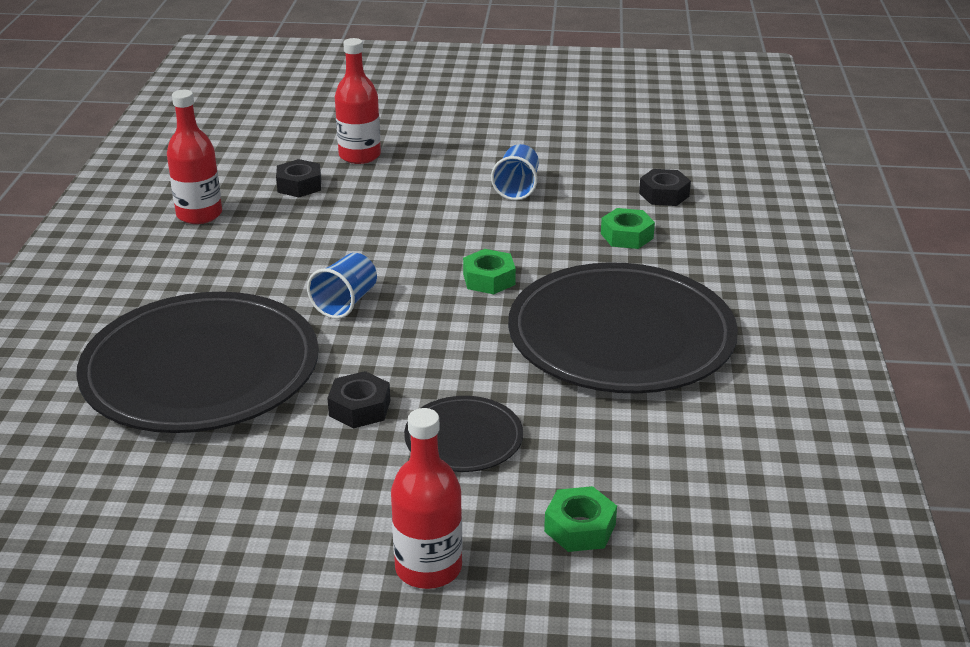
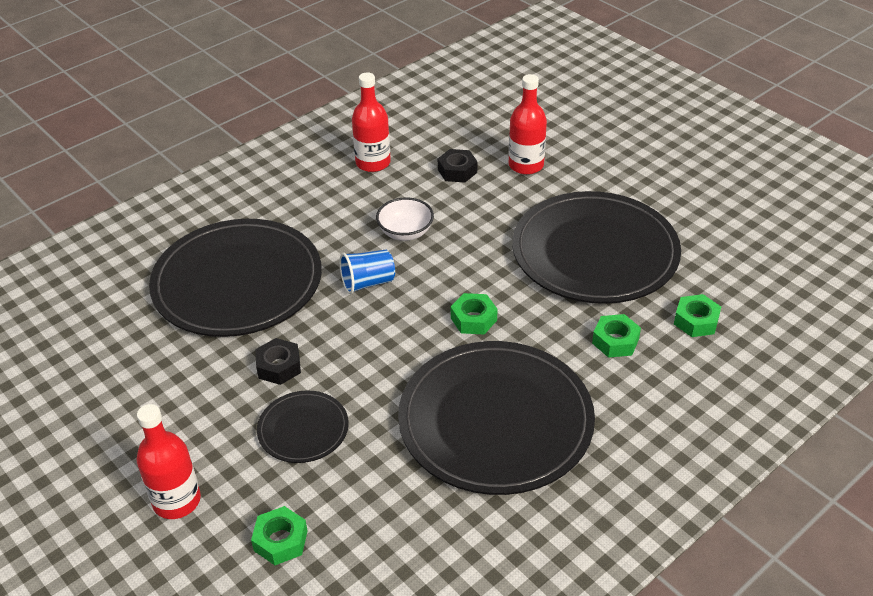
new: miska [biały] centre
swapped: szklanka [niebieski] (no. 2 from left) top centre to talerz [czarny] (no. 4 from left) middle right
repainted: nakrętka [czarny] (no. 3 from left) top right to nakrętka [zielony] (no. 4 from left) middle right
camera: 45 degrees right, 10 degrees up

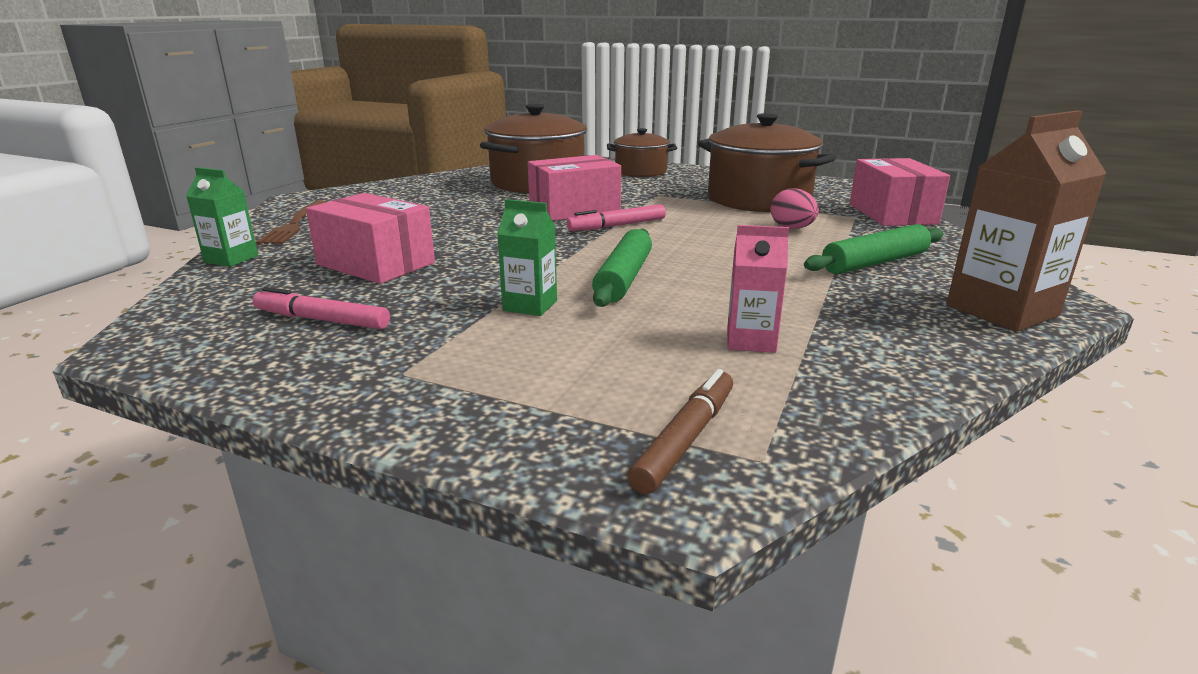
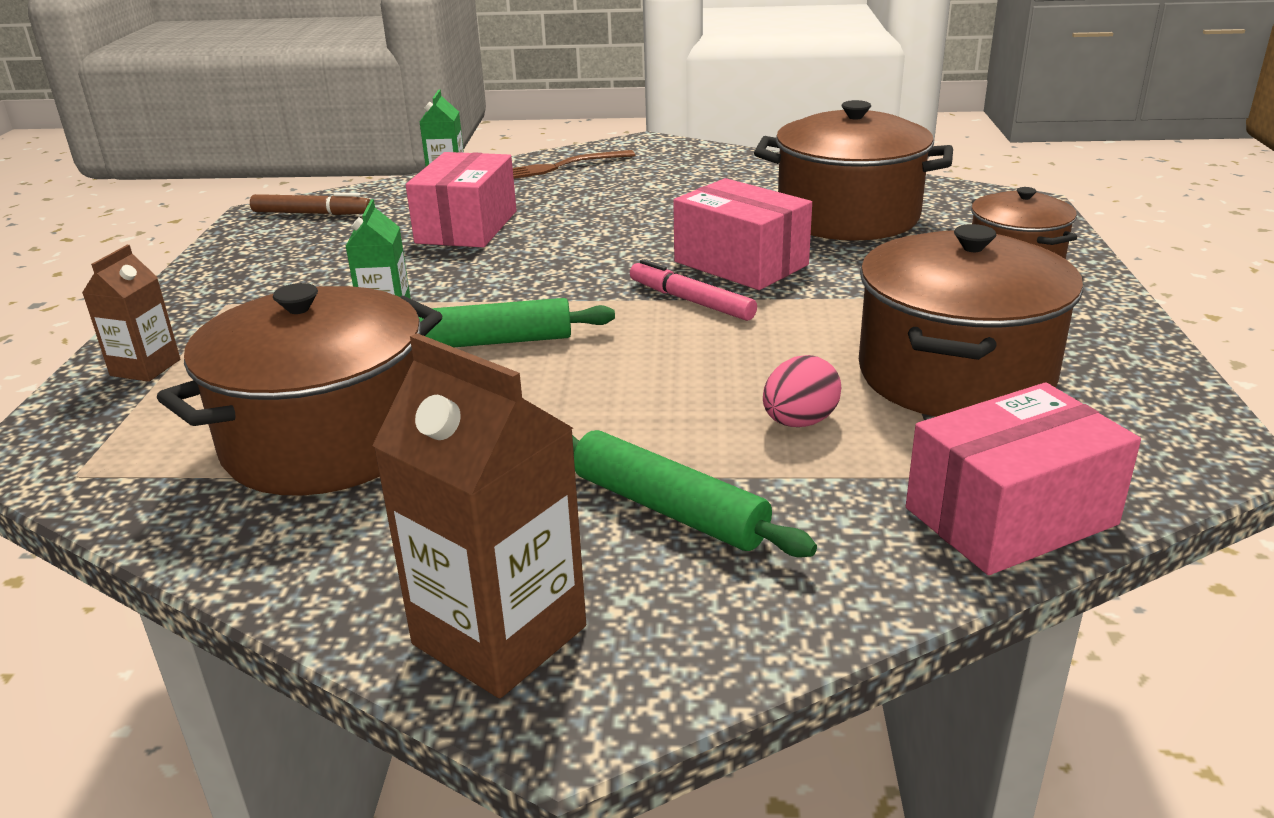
gone: flamaster [różowy] (no. 1 from left) middle left
new: karton mleka [brązowy] (no. 1 from left) middle left
shifted: flamaster [brązowy] centre to top left
swapped: karton mleka [różowy] centre to garnek [brązowy] (no. 1 from left) middle left
camera: 70 degrees right, 5 degrees up

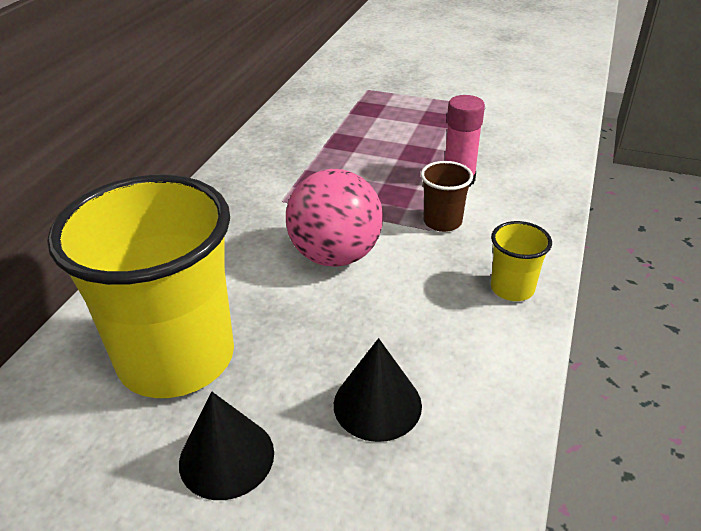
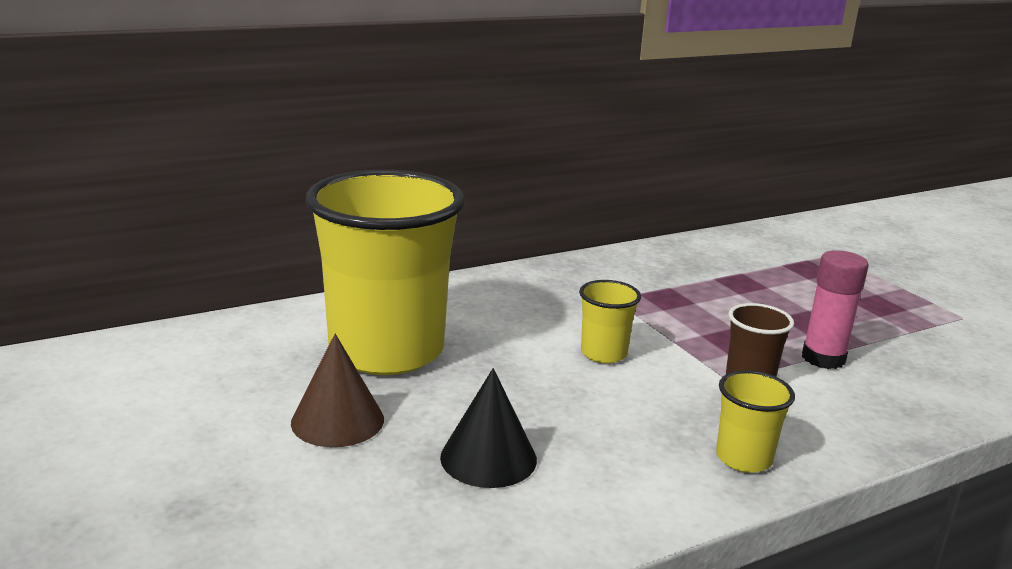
swapped: piłka [różowy] centre to szklanka [żółty] (no. 2 from left) centre
repainted: stożek [czarny] (no. 1 from left) bottom left to stożek [brązowy] bottom left
camera: 40 degrees right, 15 degrees down

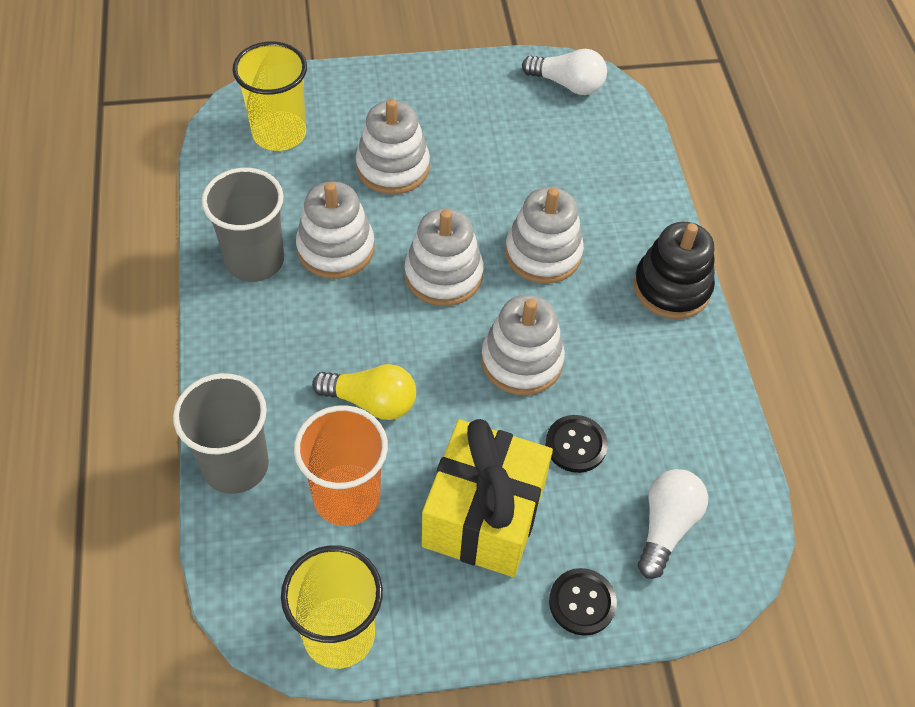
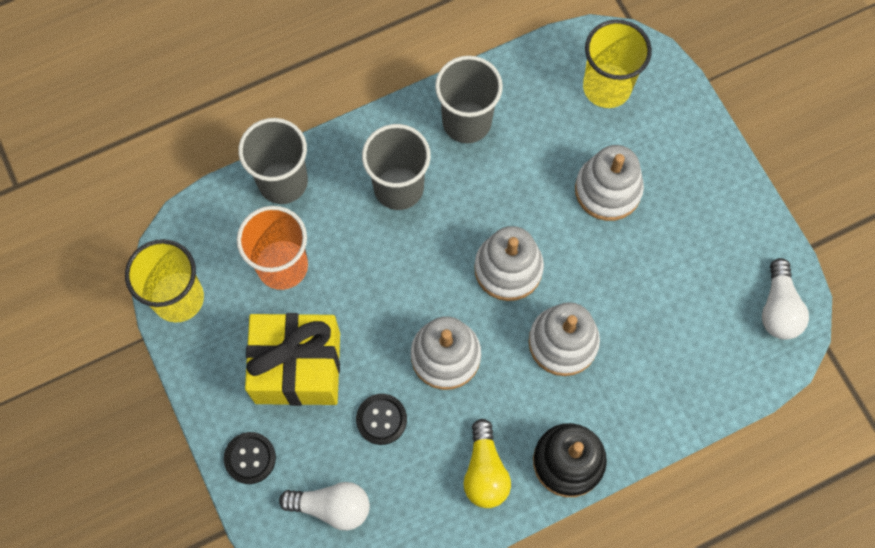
gone: zabawka nakładanka [biały] (no. 1 from left) top centre
new: szklanka [szary] (no. 2 from left) top centre
shifted: żarówka [żółty] centre to bottom centre
camera: 75 degrees right, 15 degrees up

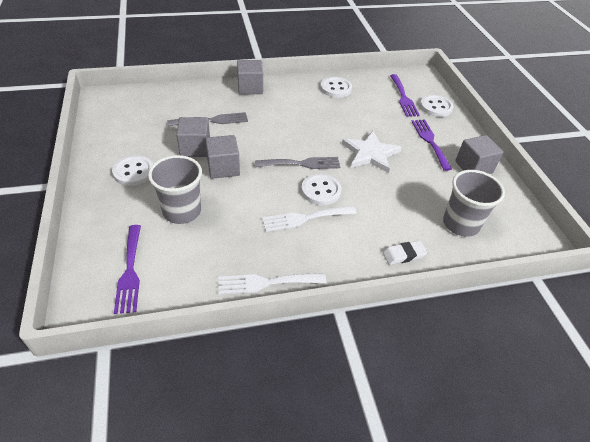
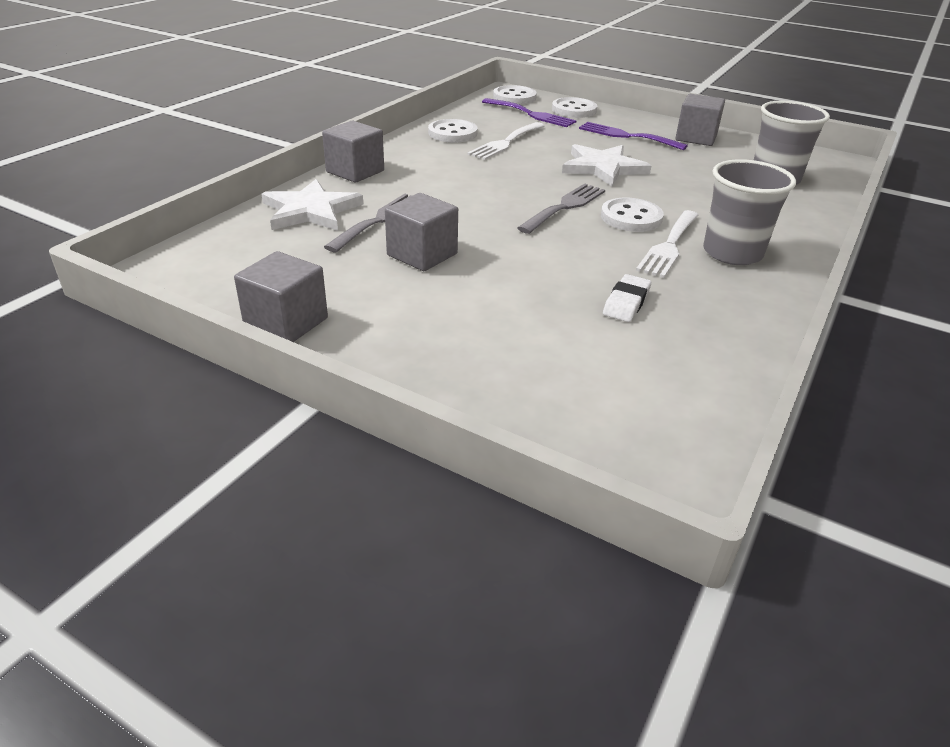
gone: widelec [fioletowy] (no. 1 from left) middle left
new: gwiazda [biały] (no. 1 from left) top left
shifted: sześcian [szary] (no. 2 from left in the first image) centre to sześcian [szary] (no. 1 from left) middle left; widelec [biały] (no. 1 from left) centre to top centre; guzik [biały] (no. 1 from left in the first image) middle left to guzik [biały] (no. 2 from left) top centre; gumka do mazania [biały] middle right to centre; szklanka [szary] (no. 1 from left) middle left to top right
camera: 45 degrees left, 10 degrees down

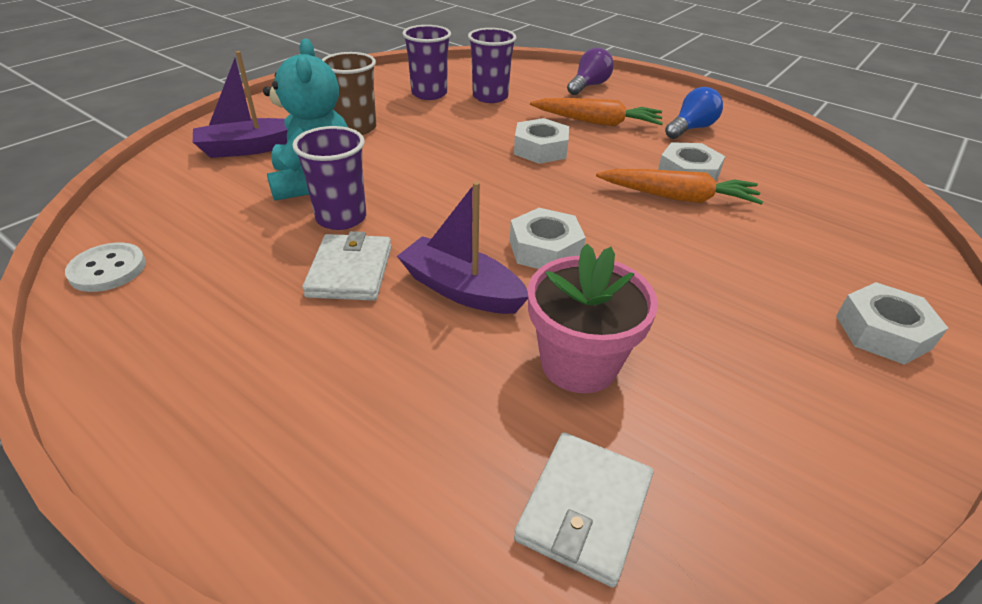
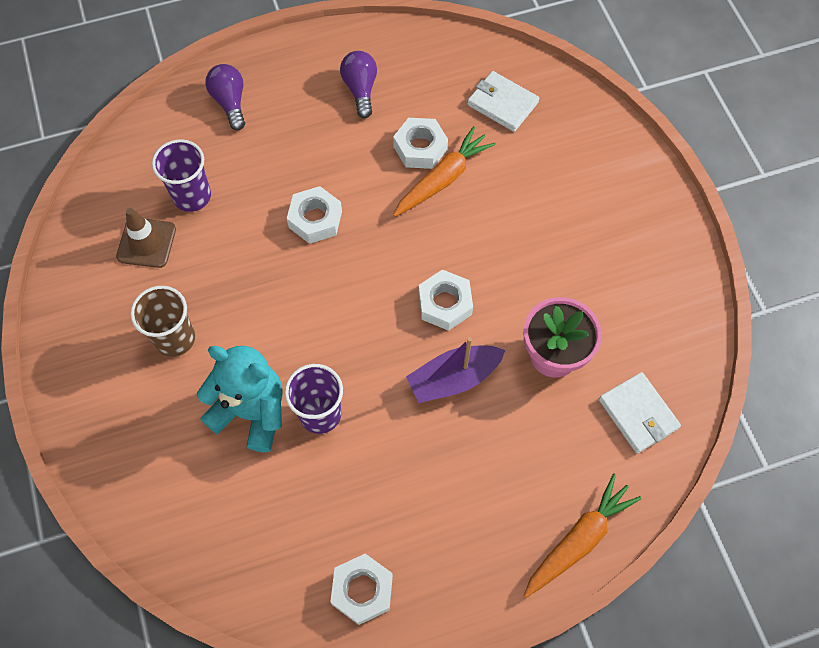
gone: guzik [biały] middle left; łódka [fioletowy] (no. 1 from left) top left
shifted: nakrętka [biały] (no. 4 from left in the first image) middle right to nakrętka [biały] (no. 2 from left) bottom centre; portfel [biały] (no. 1 from left) centre to top centre; marchewka [pomarańczowy] (no. 1 from left in the first image) top centre to marchewka [pomarańczowy] (no. 2 from left) bottom right
swapped: szklanka [fioletowy] (no. 2 from left) top centre to pachołek [brązowy] middle left
repainted: żarówka [niebieski] top right to żarówka [fioletowy] (no. 2 from left) top centre
camera: 55 degrees left, 25 degrees up

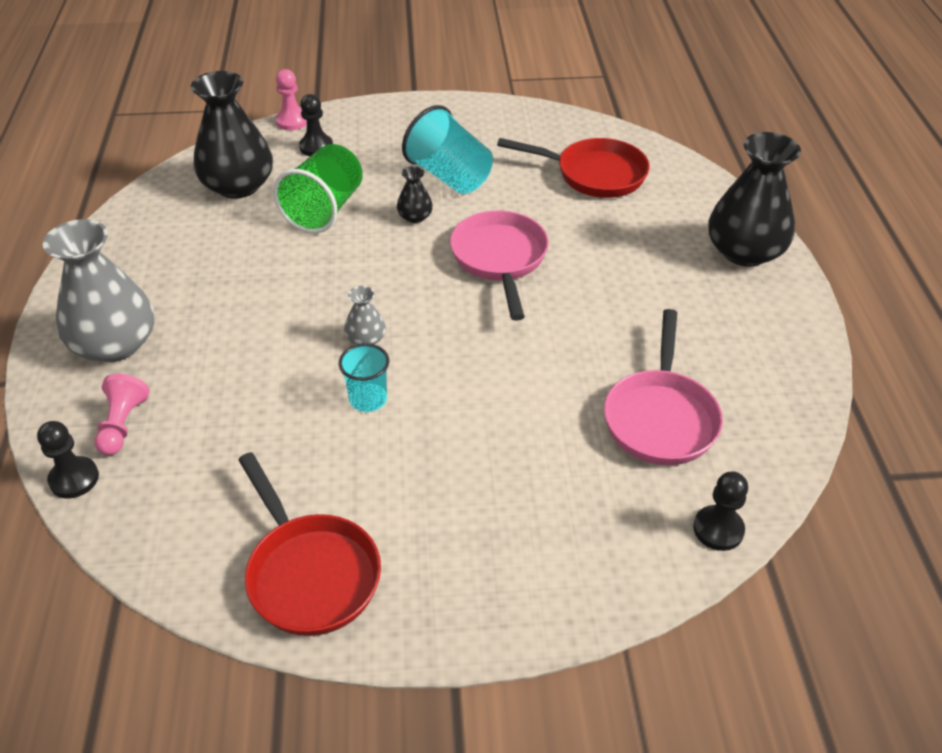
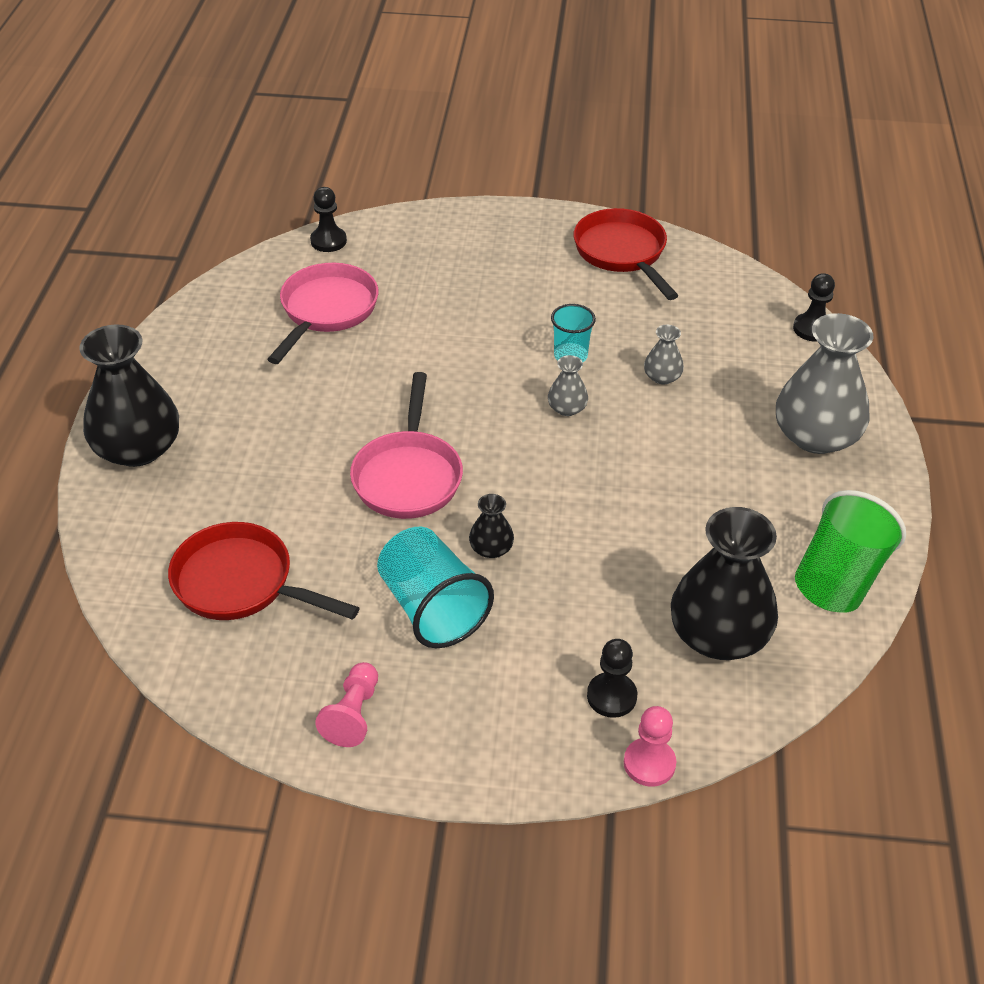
new: wazon [szary] (no. 2 from left) middle right
shifted: pionek [różowy] (no. 1 from left) middle left to bottom centre; szklanka [zielony] top centre to middle right
camera: 170 degrees left, 0 degrees up

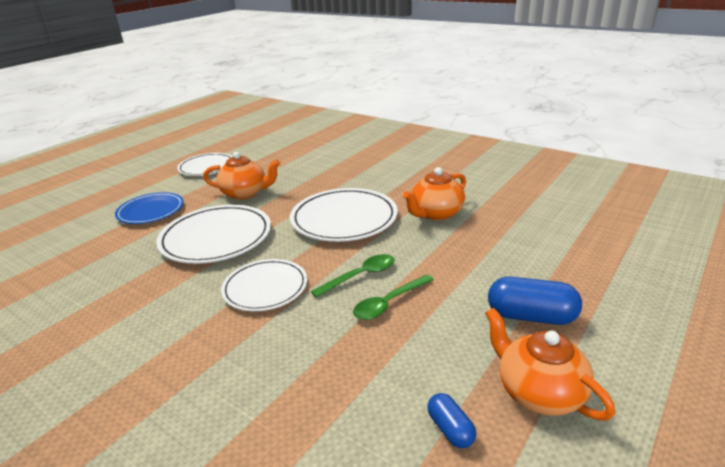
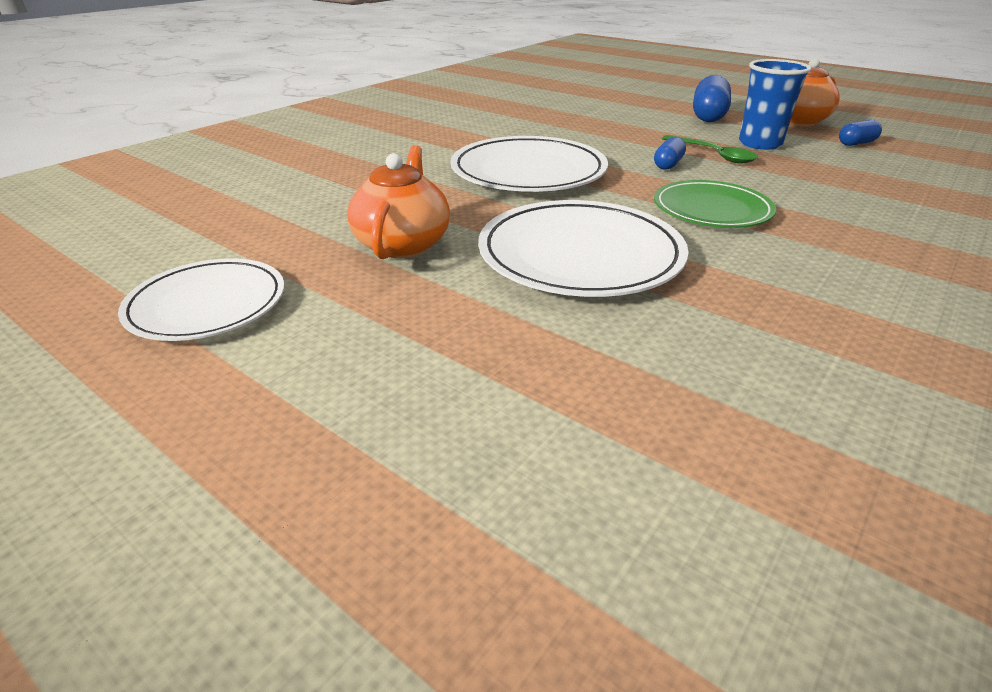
gone: talerz [niebieski] middle left; imbryk [pomarańczowy] (no. 2 from left) centre
new: szklanka [niebieski] top right
swapped: łyżka [zielony] (no. 1 from left) centre to kapsułka [niebieski] (no. 1 from left) top right
repainted: talerz [biały] (no. 3 from left) centre to talerz [zielony] top right
camera: 90 degrees left, 5 degrees up

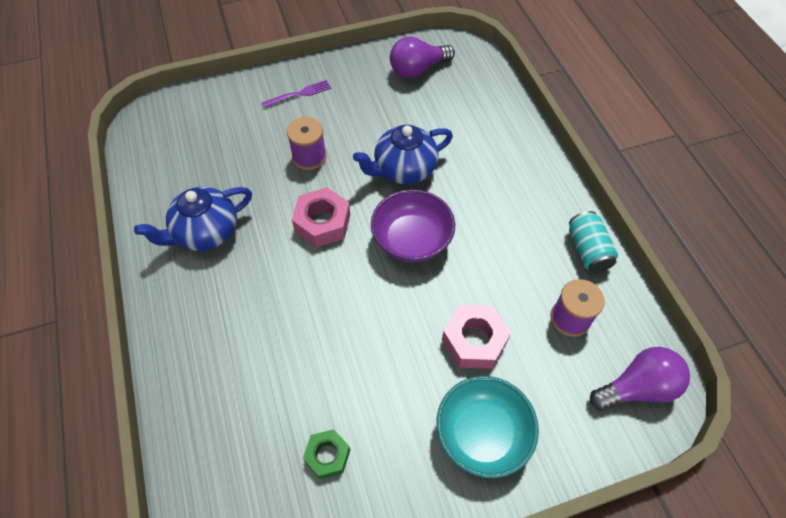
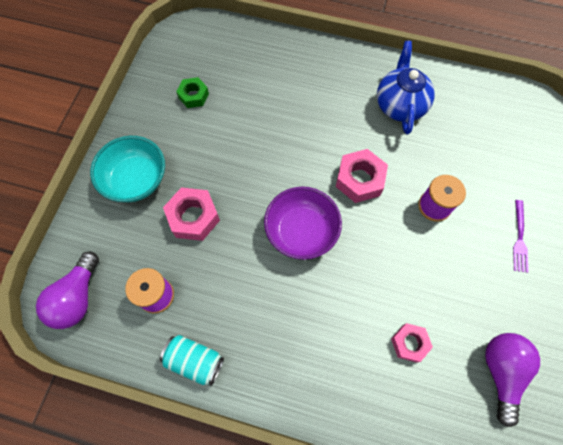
gone: imbryk [niebieski] (no. 2 from left) top centre
new: nakrętka [różowy] (no. 3 from left) bottom right
camera: 125 degrees right, 10 degrees up

